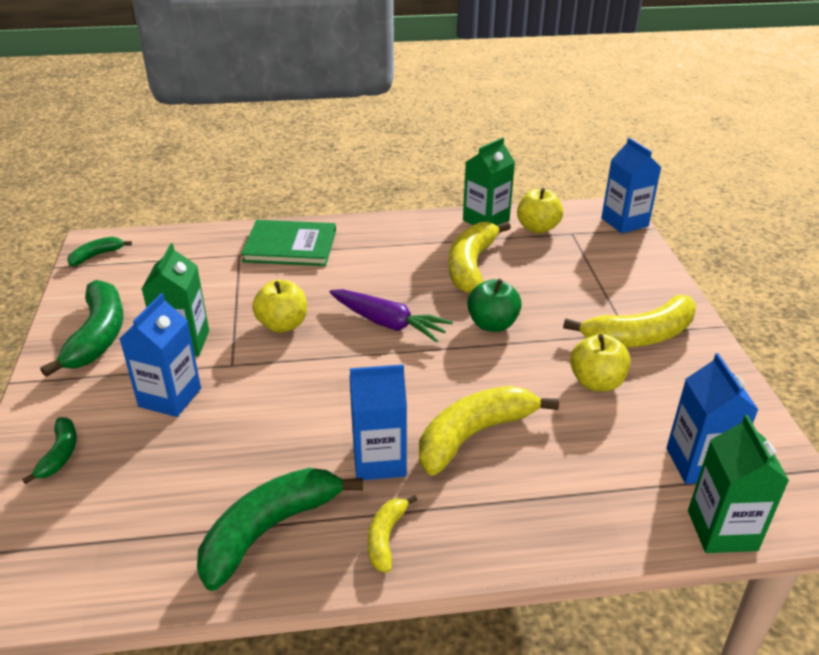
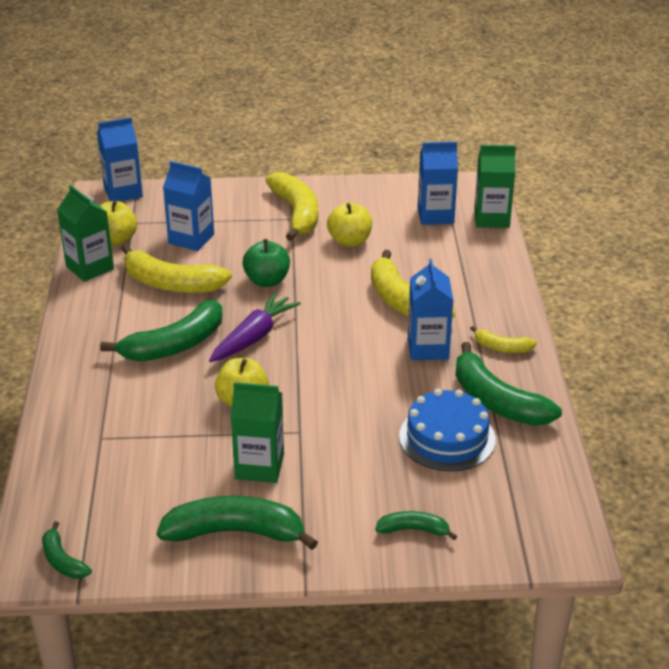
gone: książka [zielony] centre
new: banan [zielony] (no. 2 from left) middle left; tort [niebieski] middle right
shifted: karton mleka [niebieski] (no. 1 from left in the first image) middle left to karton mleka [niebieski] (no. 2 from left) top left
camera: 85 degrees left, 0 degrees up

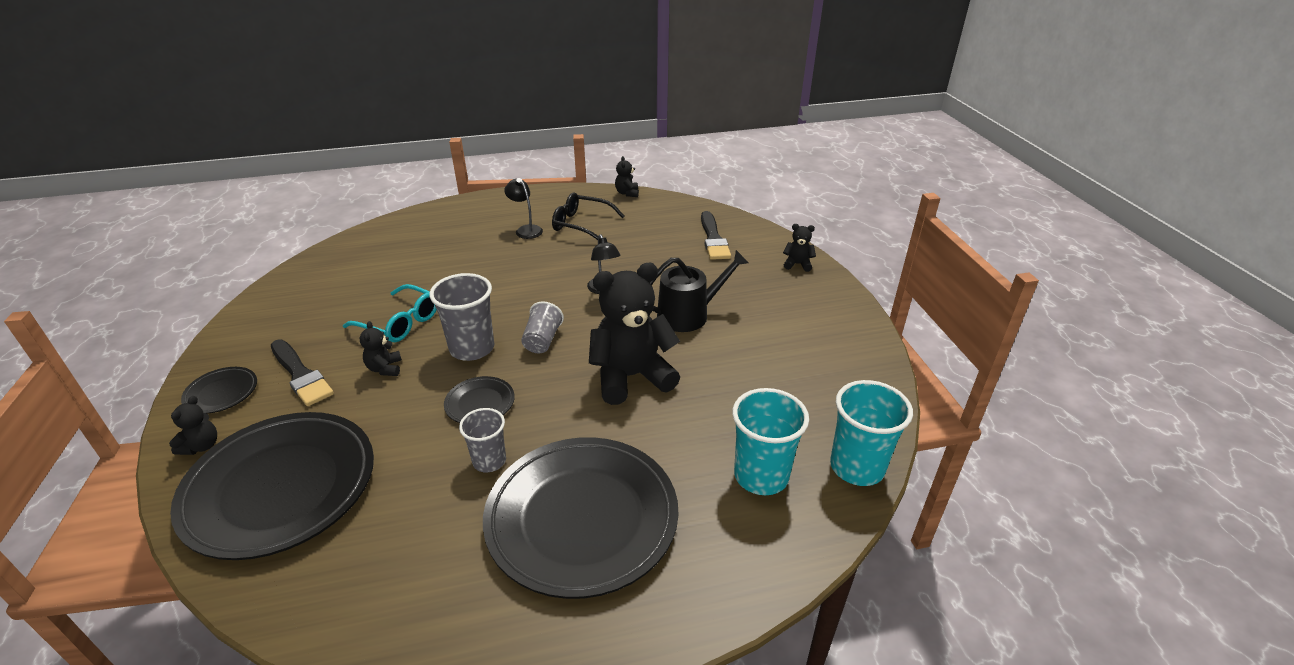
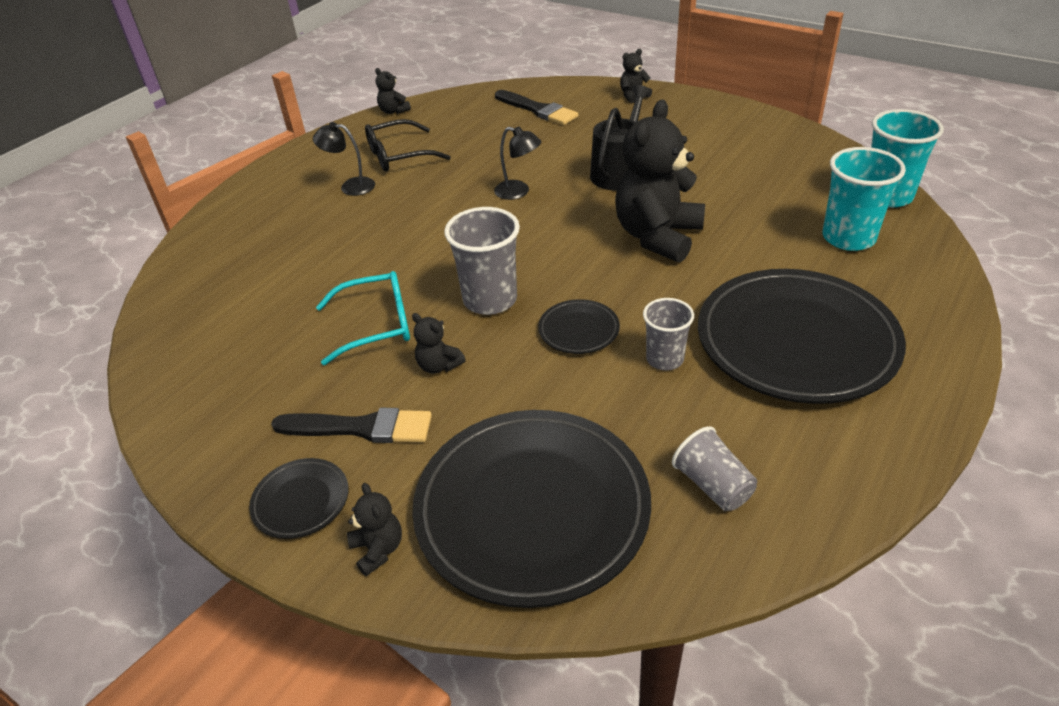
shifted: szklanka [szary] (no. 3 from left) centre to middle right
camera: 40 degrees left, 5 degrees up

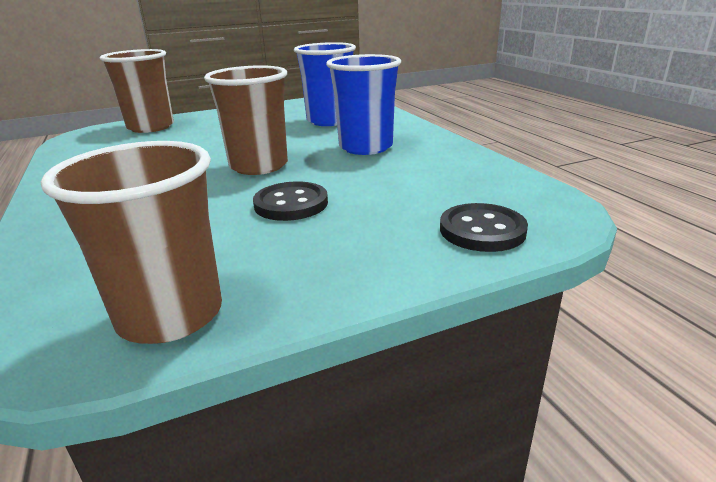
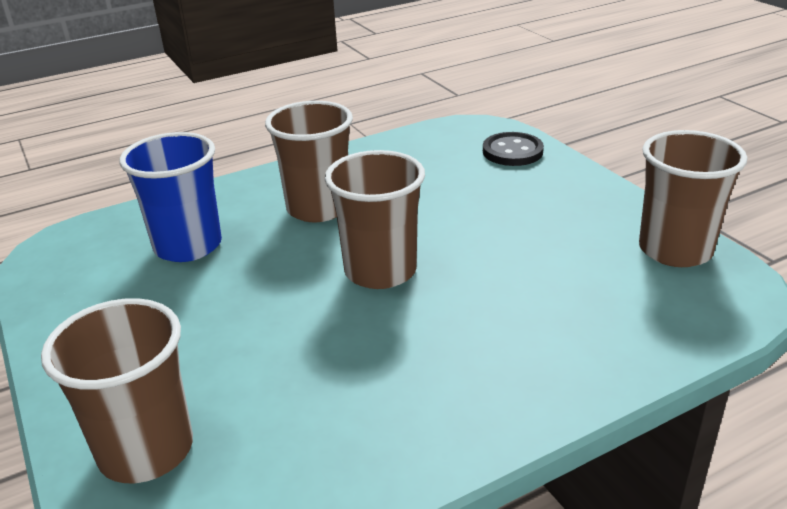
gone: guzik [czarny] (no. 1 from left) centre
repainted: szklanka [niebieski] (no. 2 from left) top centre to szklanka [brązowy] (no. 2 from left) top centre
camera: 95 degrees left, 5 degrees up

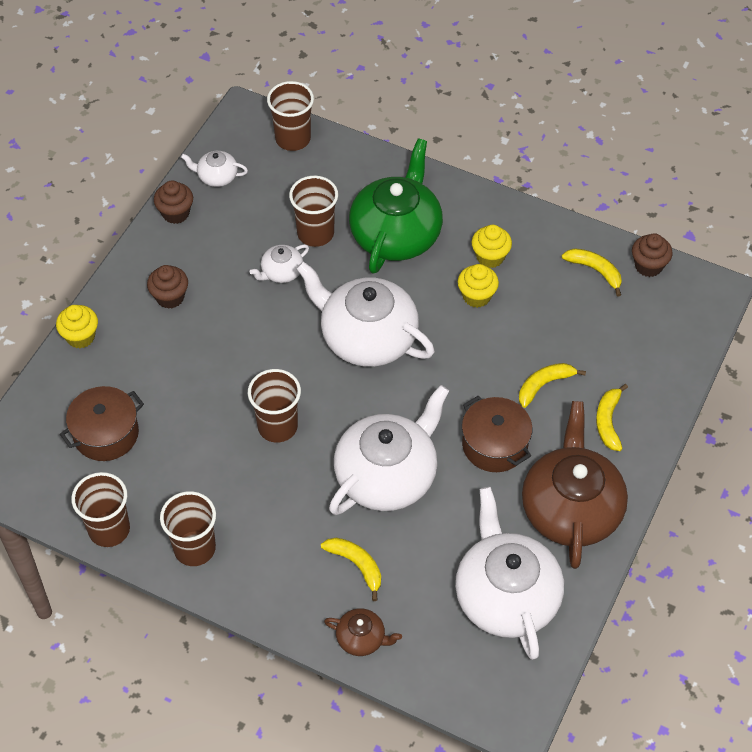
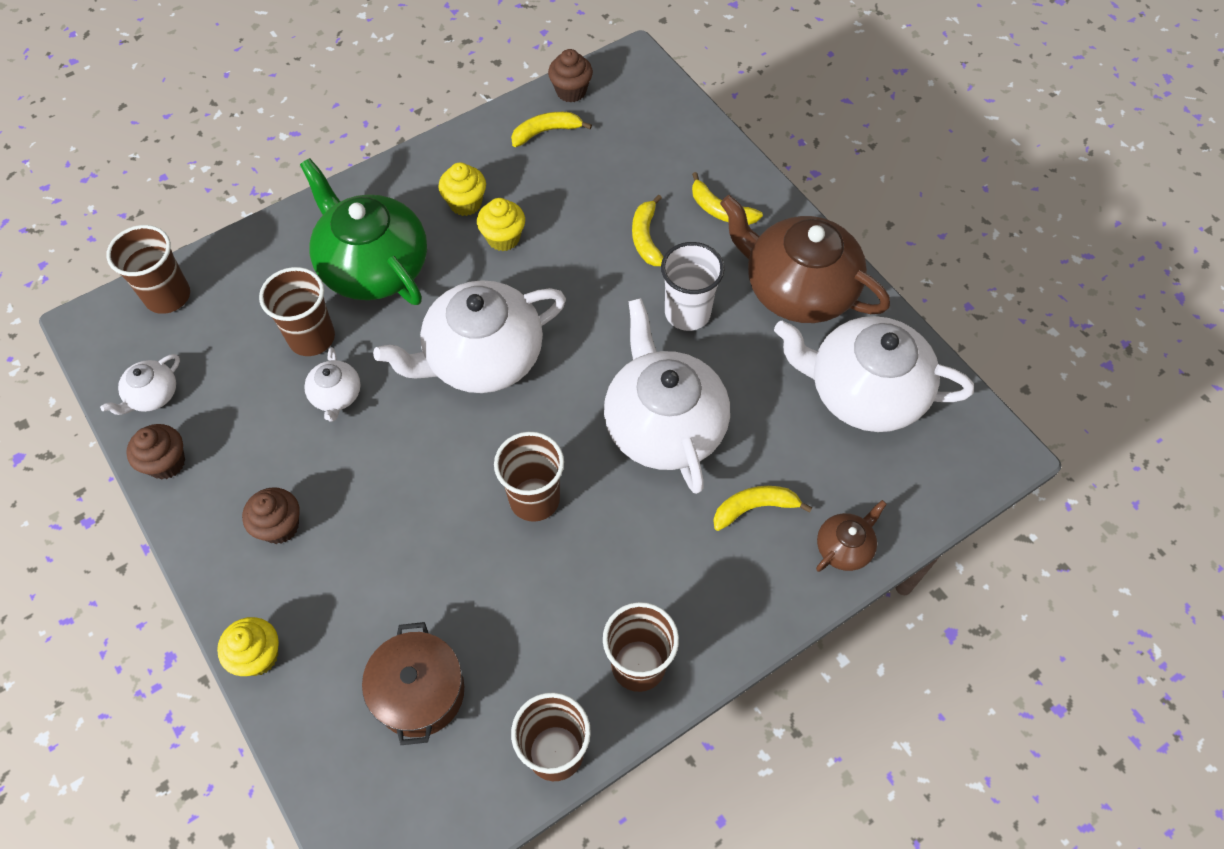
swapped: garnek [brązowy] (no. 2 from left) centre to szklanka [biały] centre
camera: 60 degrees left, 5 degrees up

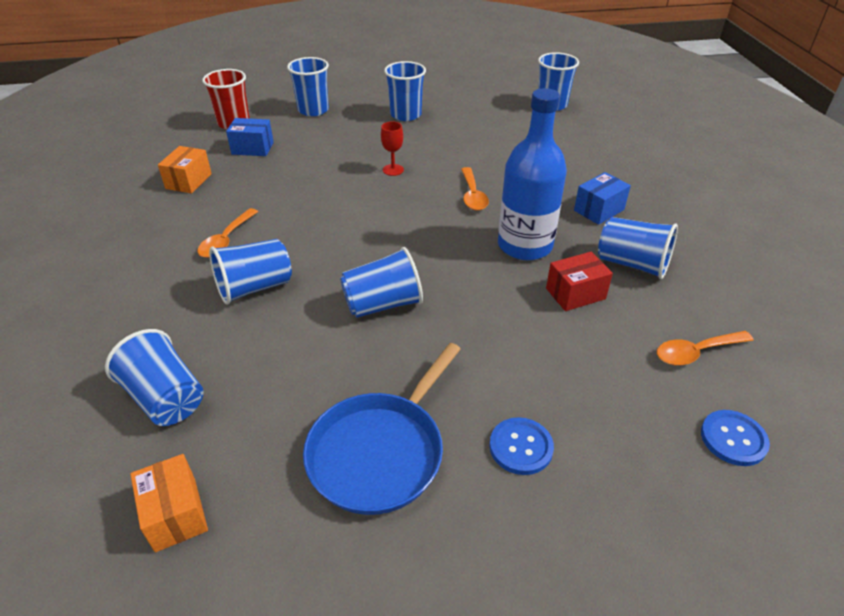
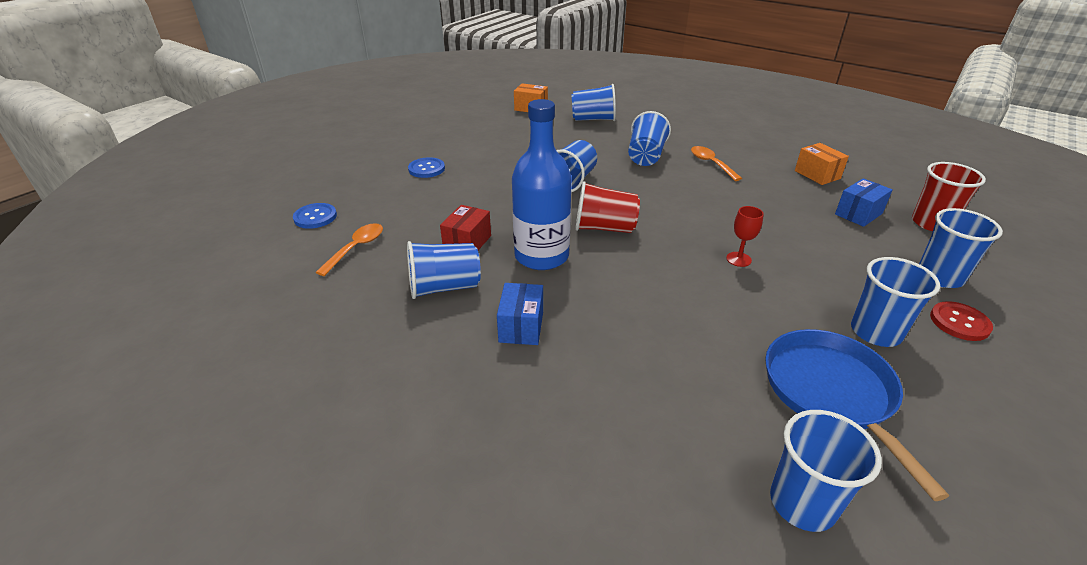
gone: łyżka [pomarańczowy] (no. 2 from left) top centre
new: szklanka [czerwony] (no. 1 from left) centre; guzik [czerwony] middle right
shifted: patelnia [niebieski] bottom centre to bottom right
camera: 135 degrees right, 5 degrees down

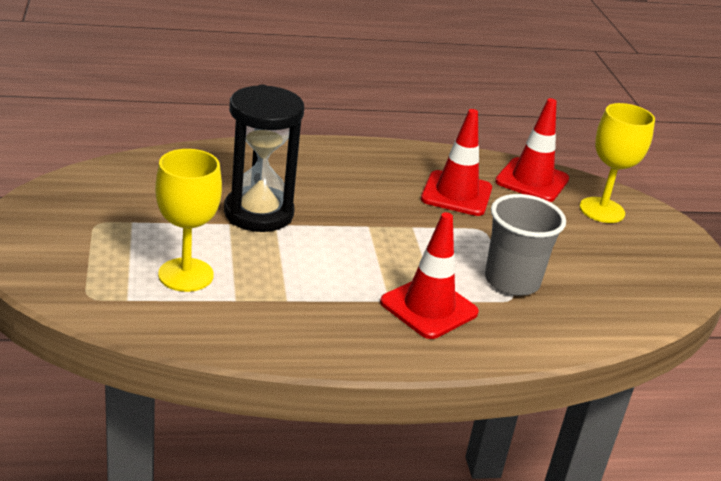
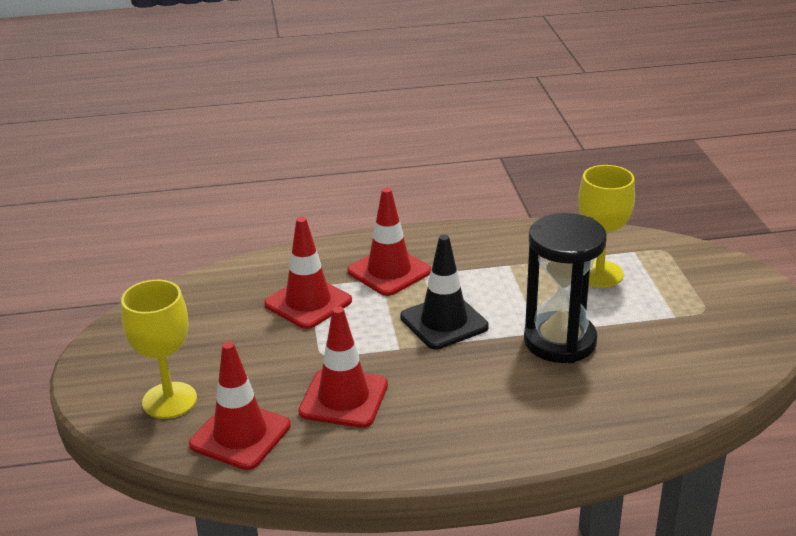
new: pachołek [czarny] centre
swapped: szklanka [szary] middle right to pachołek [czerwony] (no. 2 from left) centre
camera: 175 degrees left, 0 degrees up

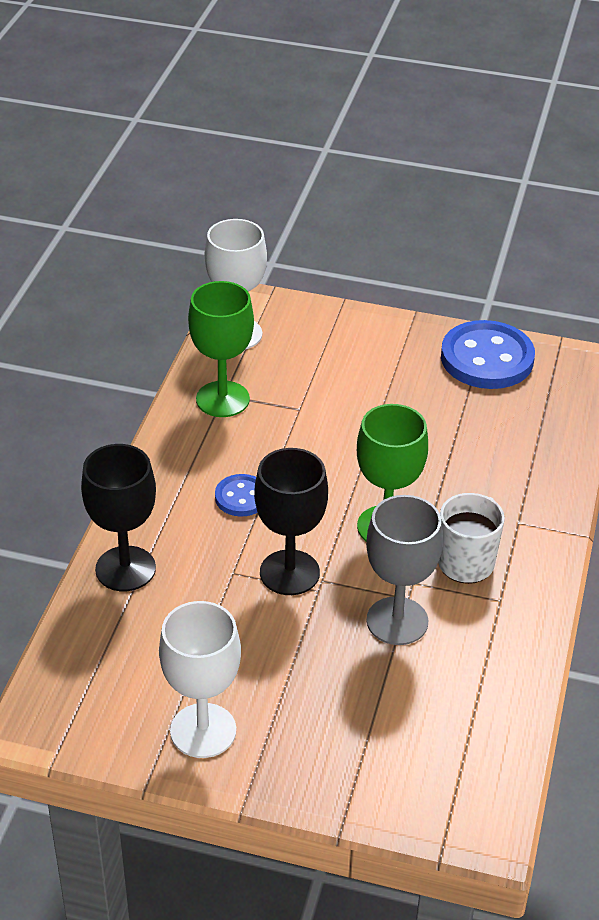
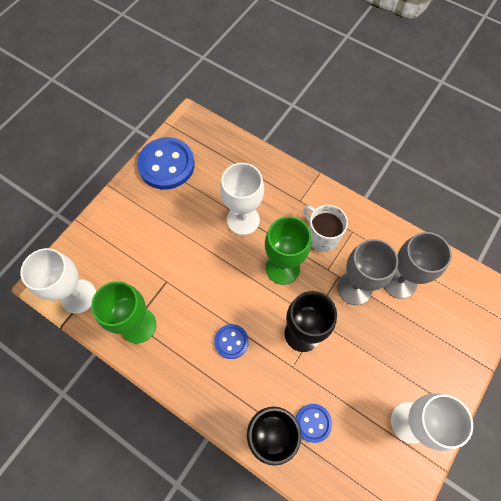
new: kielich [biały] (no. 2 from left) centre; guzik [niebieski] (no. 3 from left) bottom centre; kielich [szary] (no. 2 from left) middle right
camera: 70 degrees left, 25 degrees up

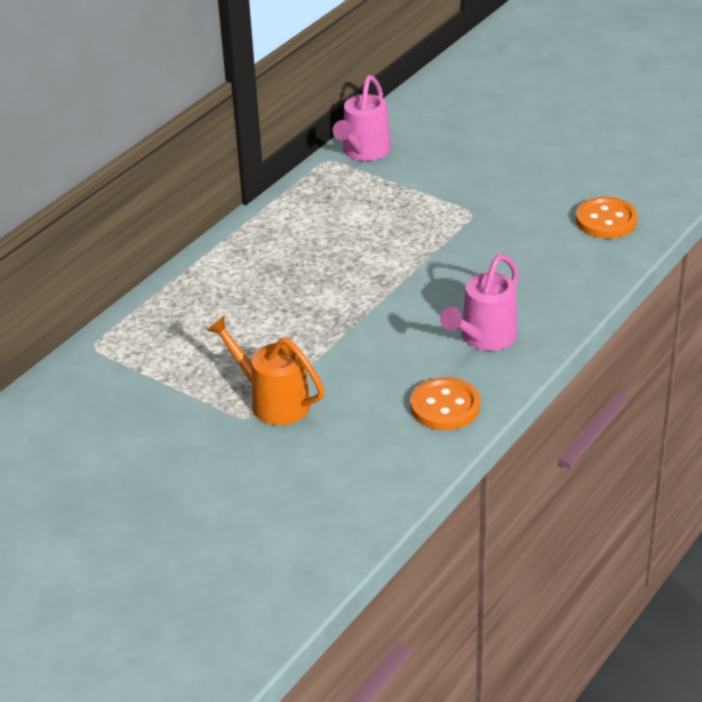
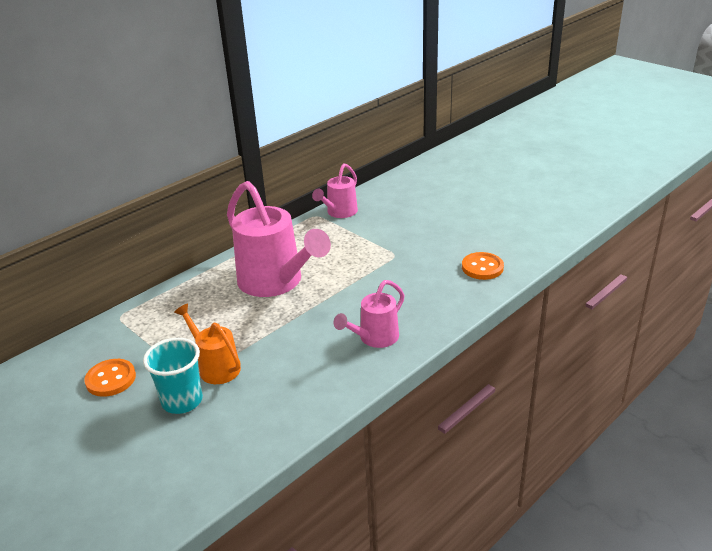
new: szklanka [turkusowy] bottom left; konewka [różowy] (no. 1 from left) centre
shifted: guzik [pomarańczowy] (no. 1 from left) centre to bottom left
camera: 10 degrees right, 5 degrees down

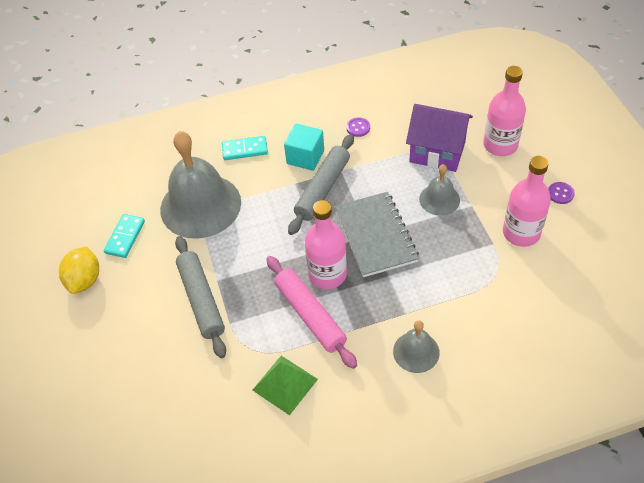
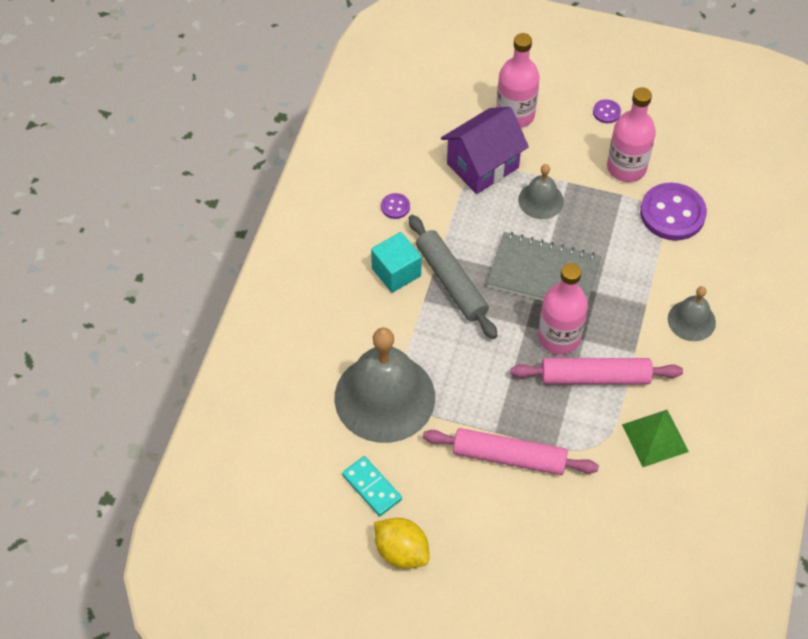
gone: kostka domina [turkusowy] (no. 2 from left) top centre
new: guzik [fioletowy] (no. 3 from left) top right
repainted: wałek do ciasta [szary] (no. 1 from left) middle left to wałek do ciasta [różowy] (no. 1 from left) bottom centre
camera: 60 degrees left, 5 degrees up

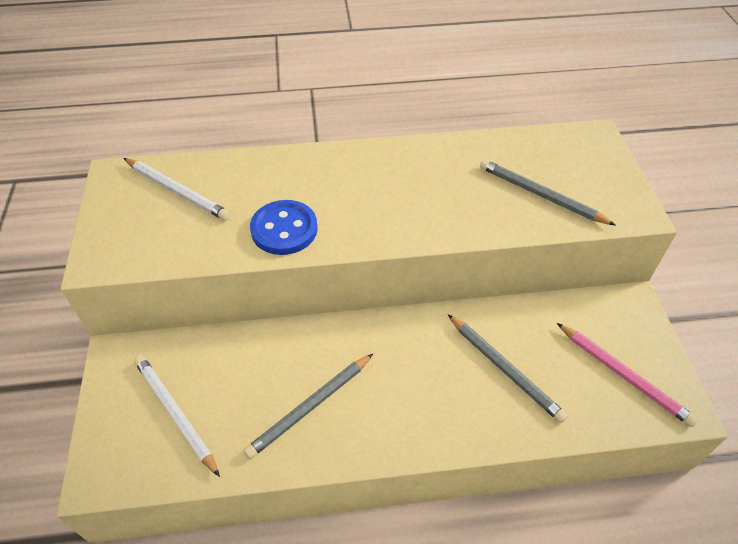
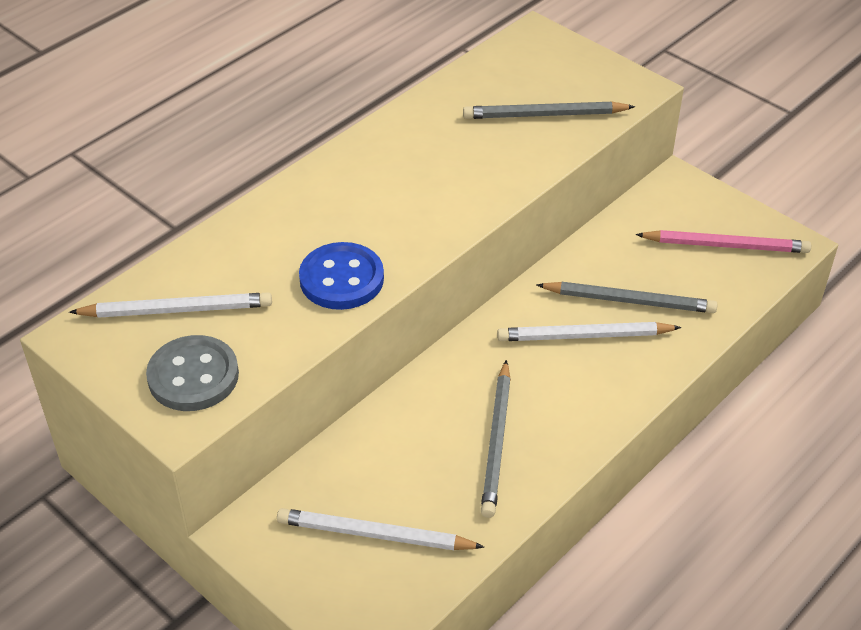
new: guzik [szary] middle left; ołówek [biały] (no. 3 from left) middle right
camera: 40 degrees left, 5 degrees down

